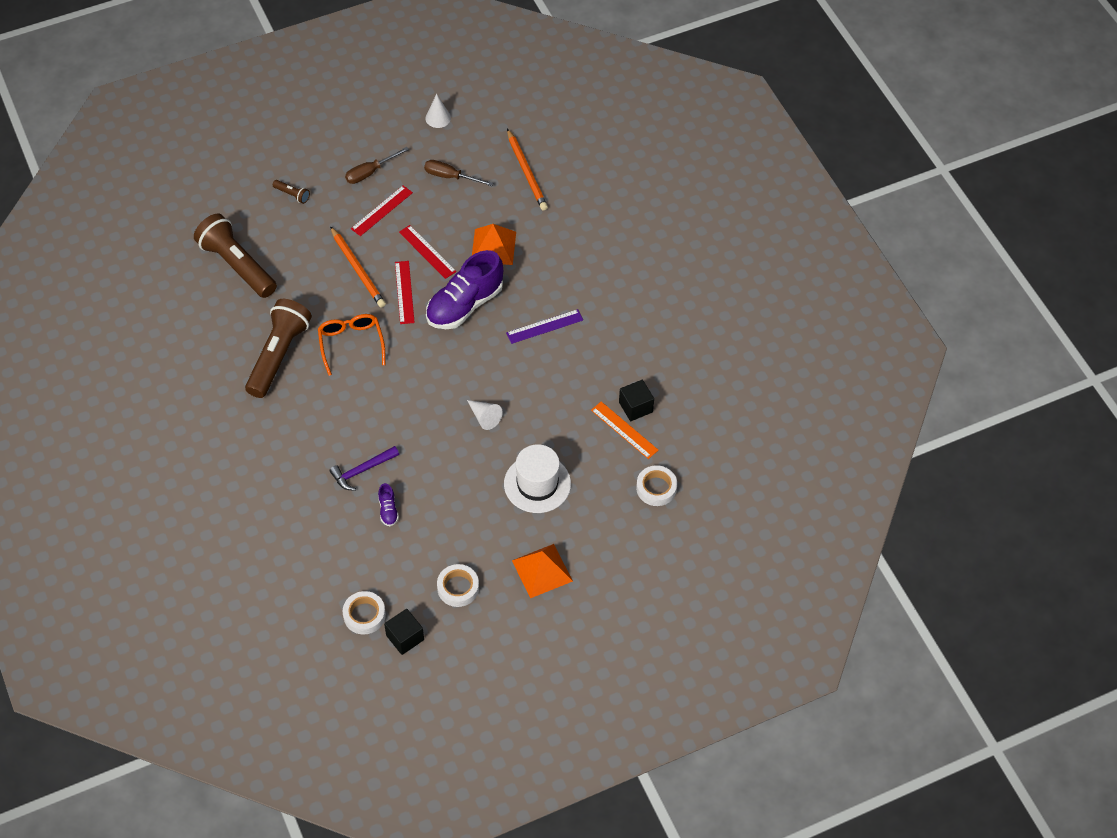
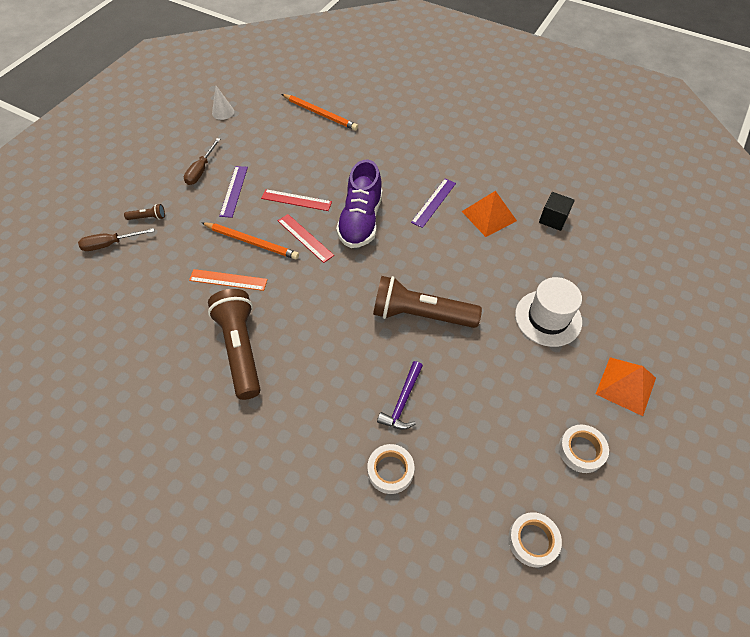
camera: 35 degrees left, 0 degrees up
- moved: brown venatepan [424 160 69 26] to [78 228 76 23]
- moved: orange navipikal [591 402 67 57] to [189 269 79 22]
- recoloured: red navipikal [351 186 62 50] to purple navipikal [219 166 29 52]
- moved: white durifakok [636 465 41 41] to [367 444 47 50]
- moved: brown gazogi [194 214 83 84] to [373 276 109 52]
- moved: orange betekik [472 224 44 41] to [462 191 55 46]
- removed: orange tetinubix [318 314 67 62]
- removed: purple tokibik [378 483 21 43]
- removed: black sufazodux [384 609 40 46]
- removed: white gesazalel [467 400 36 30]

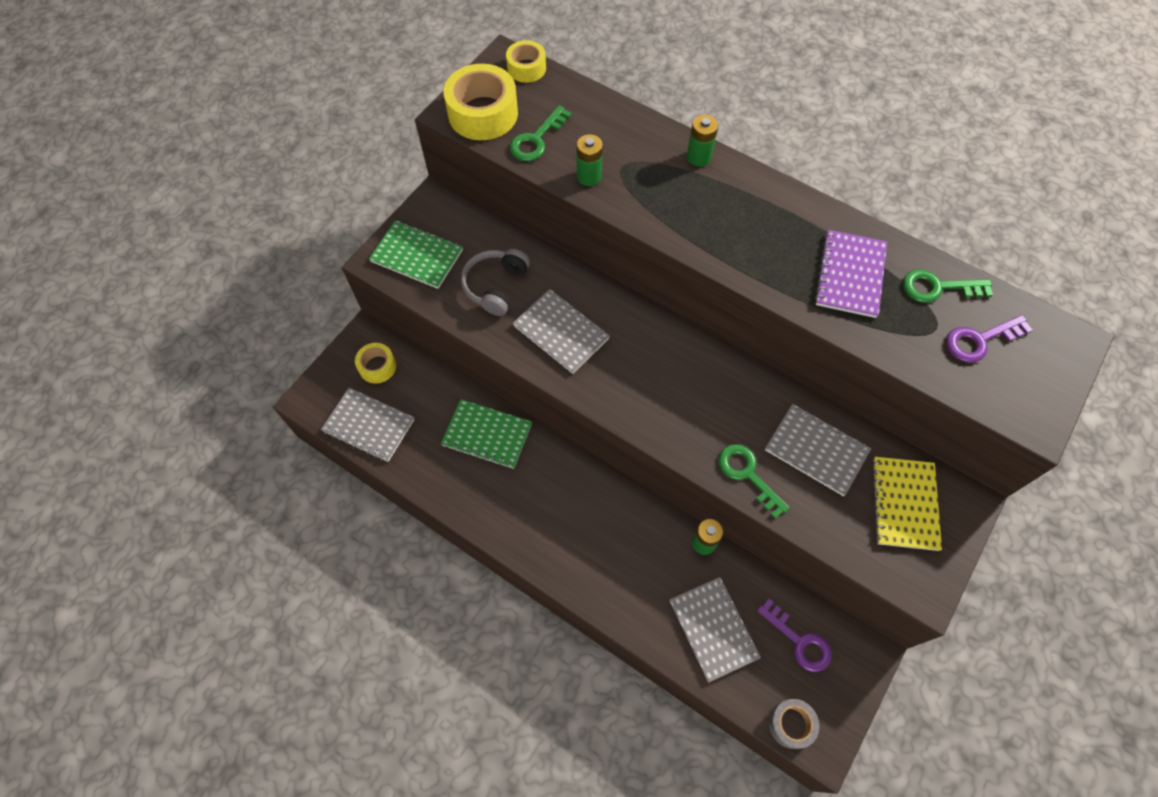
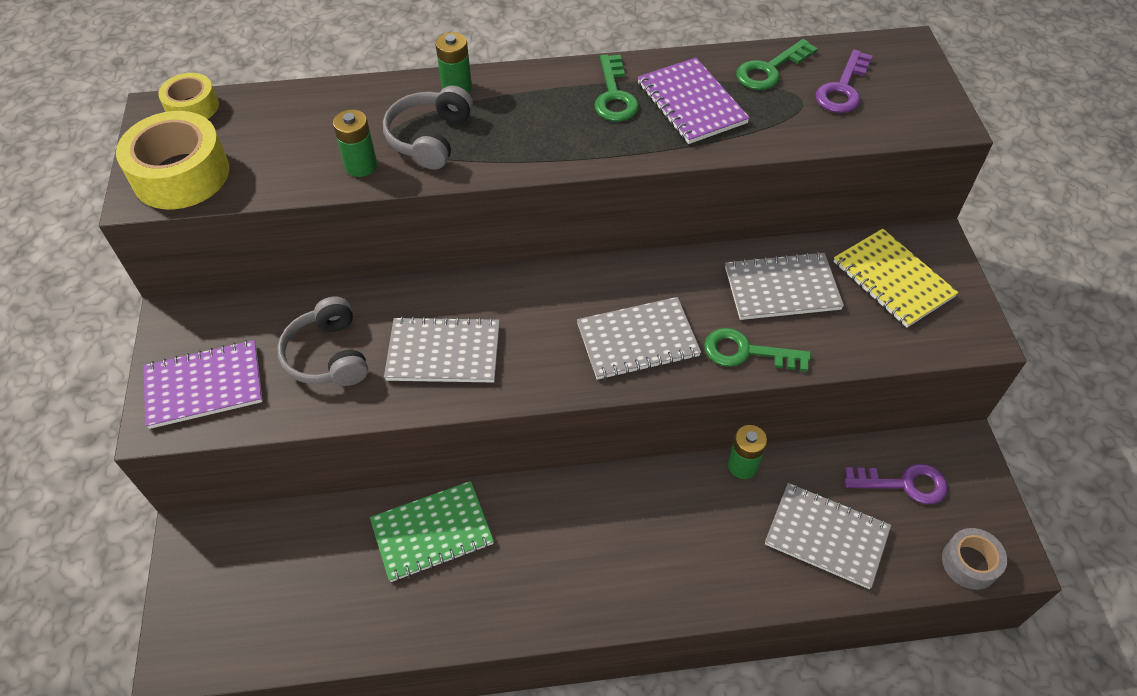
camera: 40 degrees left, 10 degrees down
- recoloured: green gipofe [369 220 94 69] to purple gipofe [144 340 119 89]
- added: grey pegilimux [383 86 90 84]
- moved: grey gipofe [321 388 93 74] to [577 297 124 83]
- moved: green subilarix [510 105 62 56] to [594 55 45 67]
- removed: yellow durifakok [355 343 41 41]

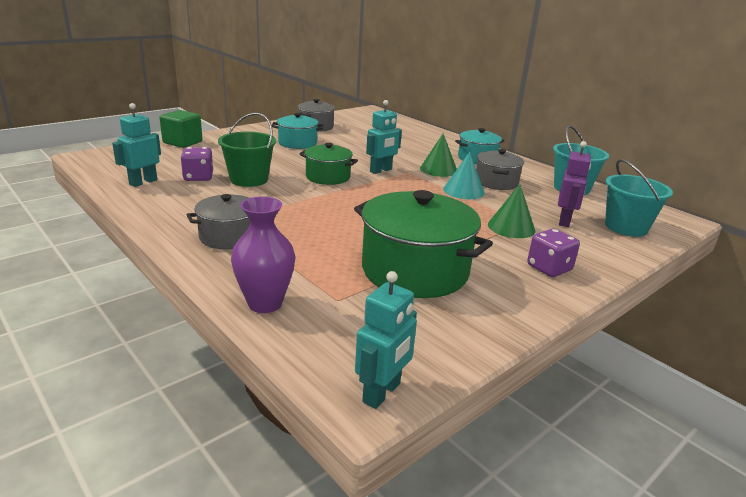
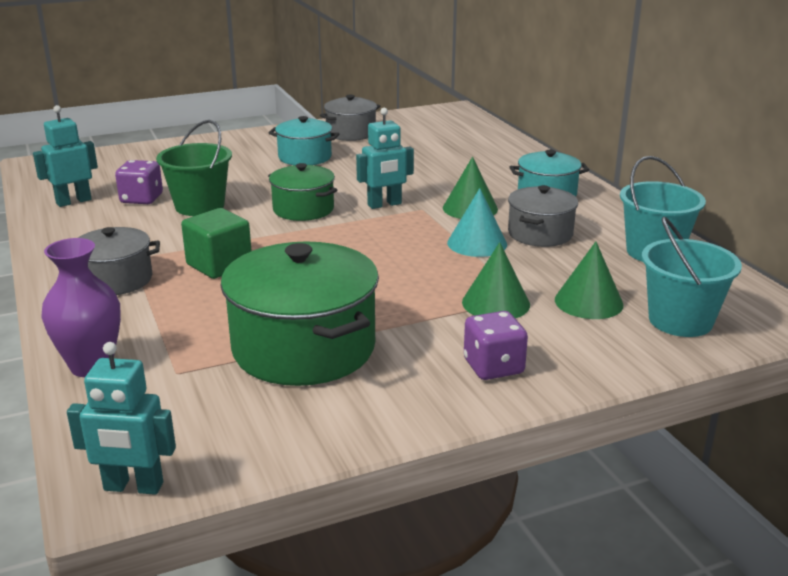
camera: 20 degrees right, 0 degrees up
- turned: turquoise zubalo [355 271 62 138] = [67 342 109 153] 45 degrees clockwise
- moved: green sufazodux [159 110 44 38] to [181 208 70 71]
- replaced: purple zubalo [558 141 33 86] to green gesazalel [555 242 69 77]

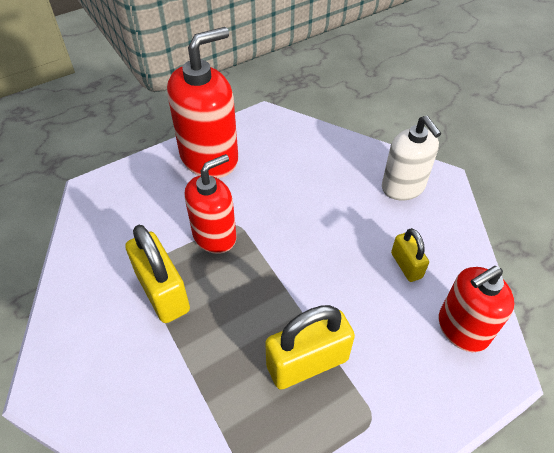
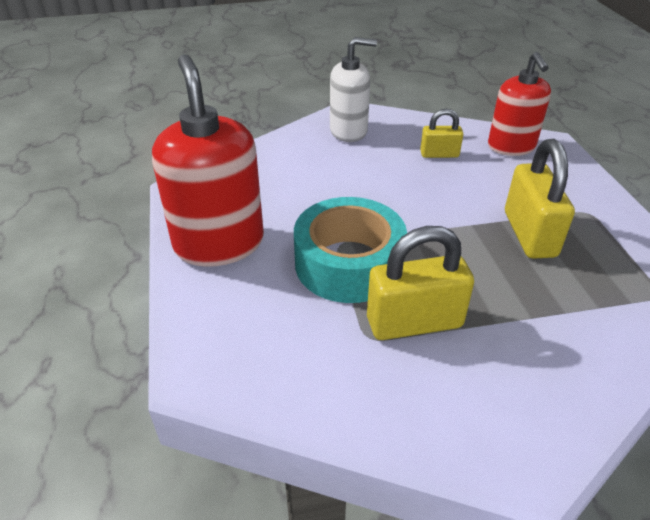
camera: 70 degrees left, 10 degrees down
- replaced: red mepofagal [184 154 52 100] to turquoise durifakok [294 197 113 106]

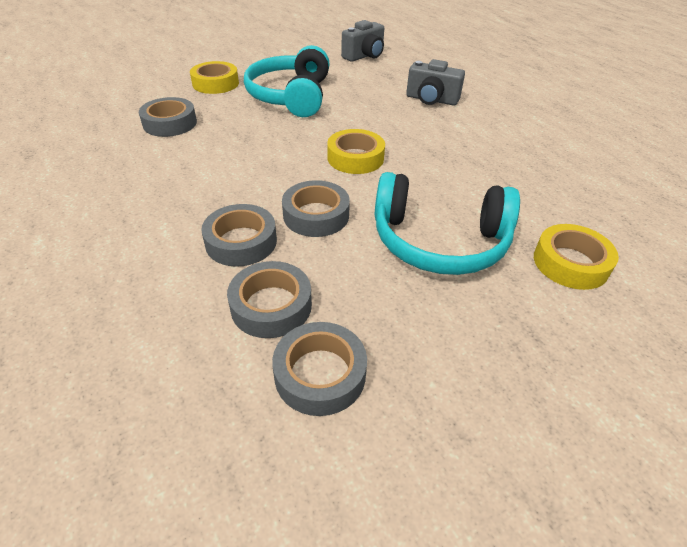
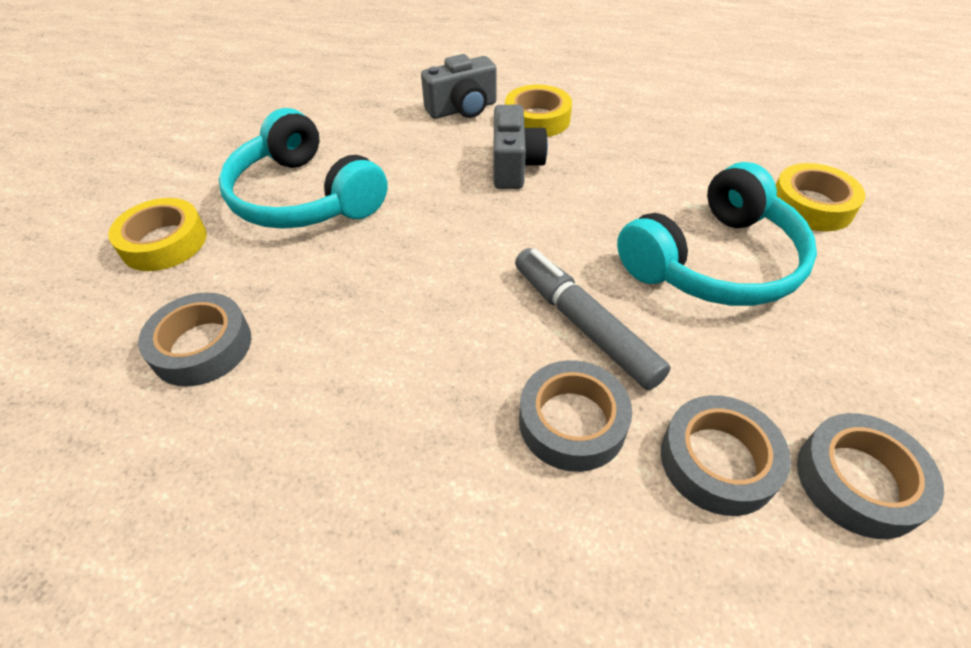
camera: 45 degrees left, 5 degrees up
- moved: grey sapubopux [341 20 43 42] to [493 105 55 84]
- moved: yellow durifakok [327 129 58 45] to [505 85 67 52]
- replaced: grey durifakok [282 180 68 57] to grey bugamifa [515 248 156 142]

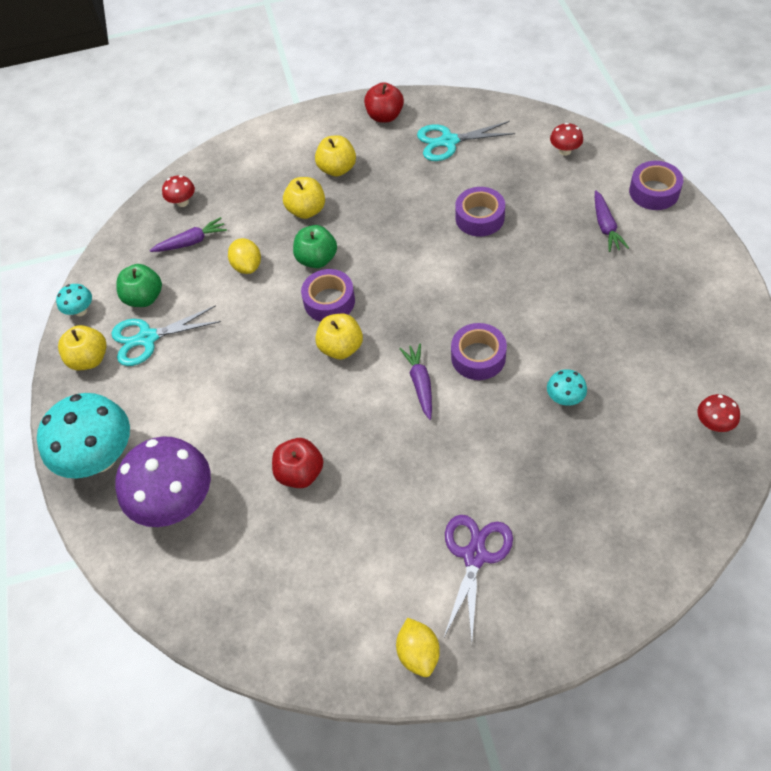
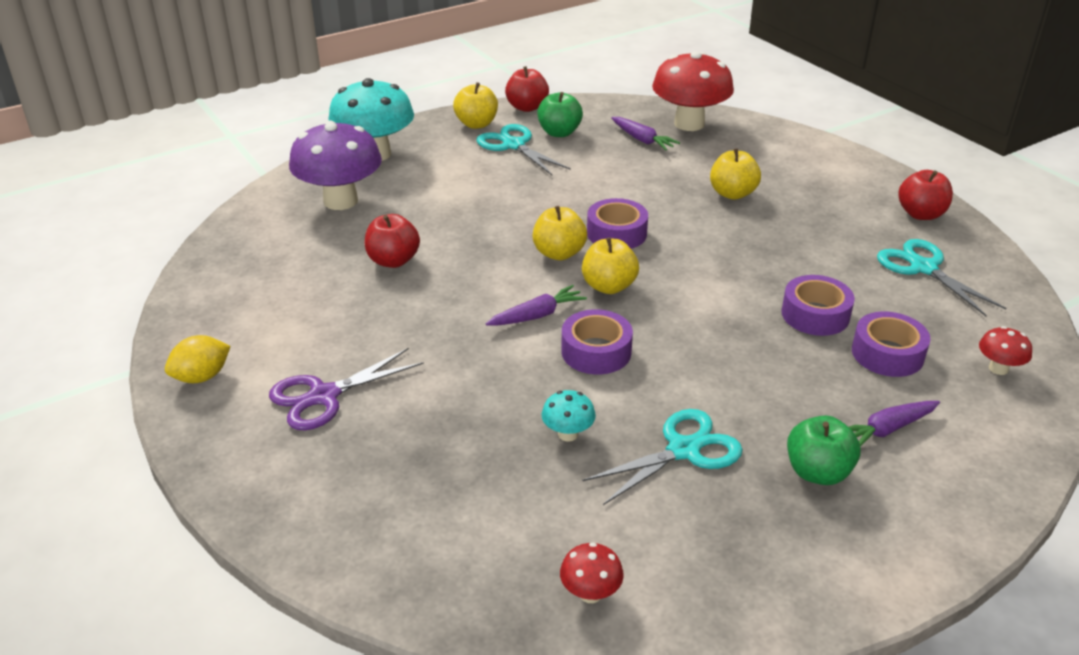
camera: 65 degrees right, 20 degrees down
- turned: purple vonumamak [444 515 69 126] = [269 348 155 82] 150 degrees clockwise
- replaced: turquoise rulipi [56 284 36 32] to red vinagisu [505 66 44 46]
- moved: yellow vinagisu [315 135 41 42] to [582 237 57 57]
- added: turquoise vonumamak [582 409 161 96]
- resized: red rulipi [162 175 33 32] = [652 51 82 80] x2.25
- moved: green vinagisu [293 225 44 43] to [787 416 74 69]
- moved: purple durifakok [629 161 54 49] to [852 311 78 66]
- removed: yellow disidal [228 238 33 36]

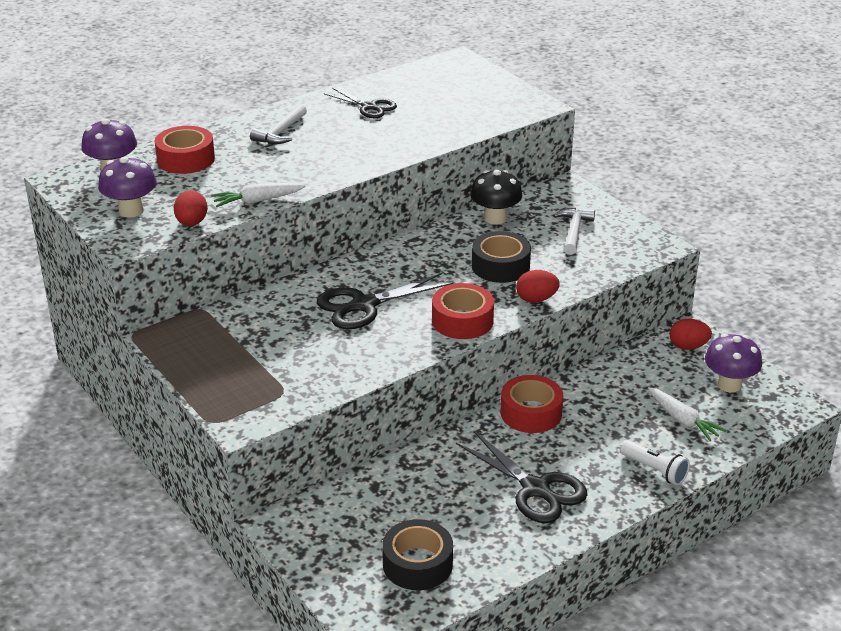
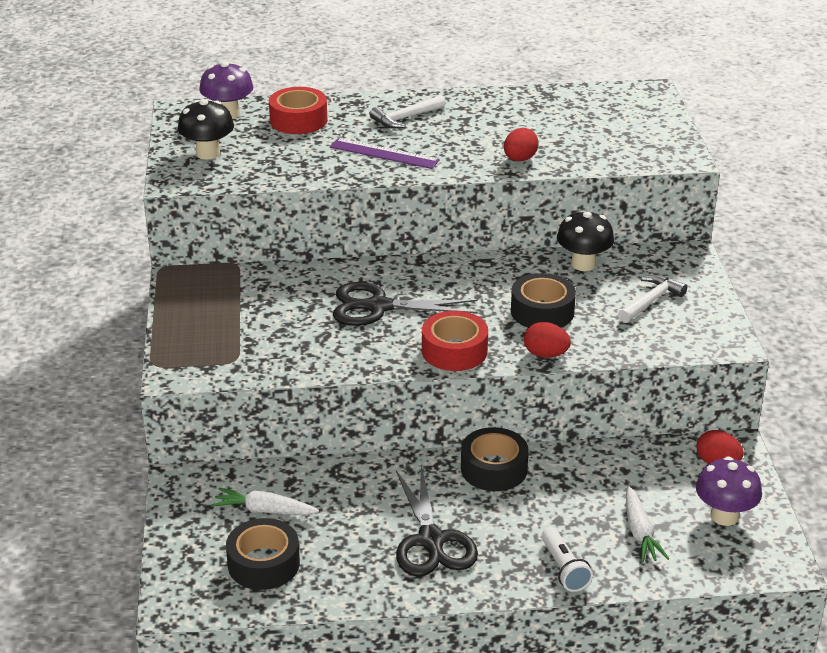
camera: 30 degrees right, 0 degrees up
- recoloured: purple rulipi [98 156 59 62] to black rulipi [178 99 56 61]
- moved: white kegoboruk [211 183 95 24] to [212 488 107 27]
- added: purple navipikal [330 138 110 31]
- recoloured: red durifakok [501 375 62 58] to black durifakok [461 427 68 64]
- moved: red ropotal [174 190 34 36] to [504 128 35 33]
- removed: black vonumamak [323 88 74 30]

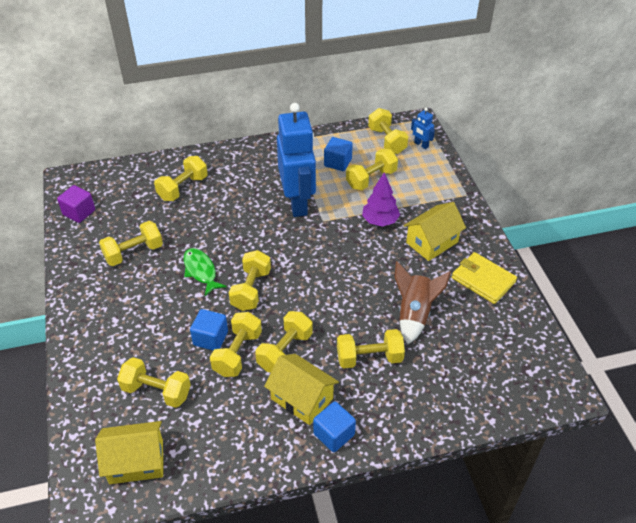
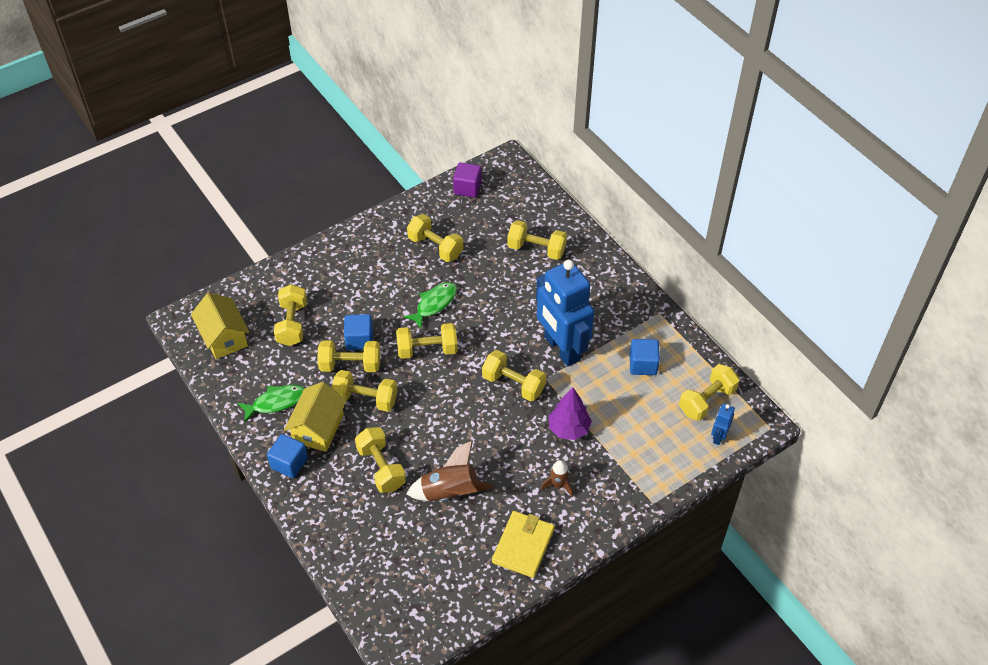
camera: 70 degrees right, 5 degrees up
- added: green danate [238 385 66 38]
- moved: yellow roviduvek [346 149 52 41] to [482 350 64 51]
- turned: blue zubalo [277 103 39 114] = [536 260 58 107] 90 degrees clockwise
- replaced: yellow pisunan [403 202 63 59] to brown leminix [541 460 32 37]

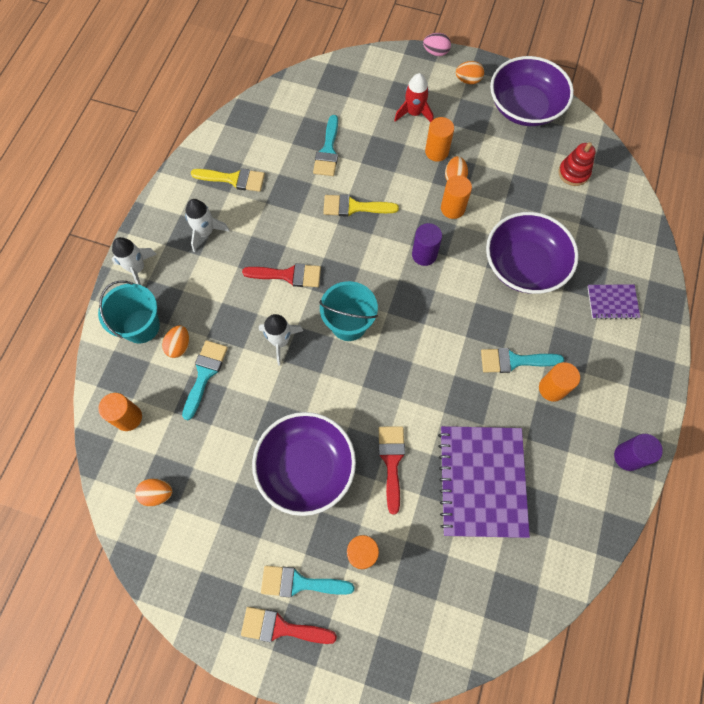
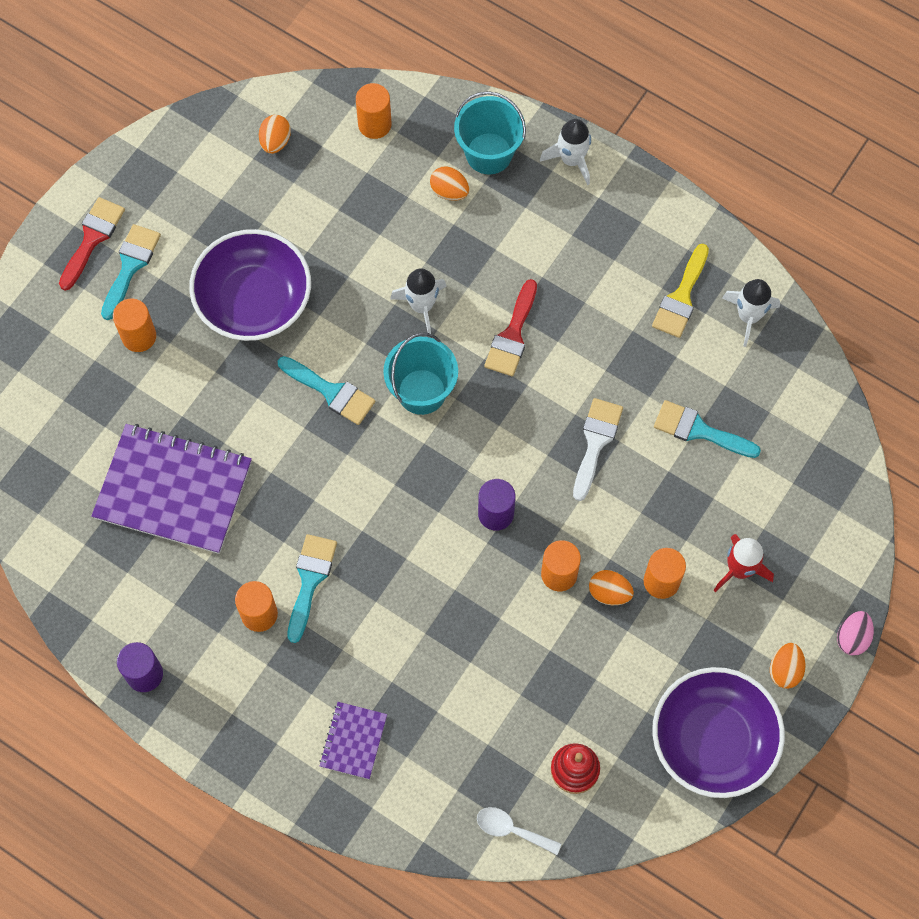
camera: 105 degrees right, 0 degrees up
- moved: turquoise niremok [182 340 46 80] to [278 356 98 69]
- added: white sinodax [477 807 84 48]
- recoloured: yellow niremok [323 194 76 23] to white niremok [573 398 50 103]
- moved: white leminix [185 199 45 53] to [722 279 58 68]
- removed: red niremok [378 426 27 88]
- removed: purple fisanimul [486 212 93 82]

